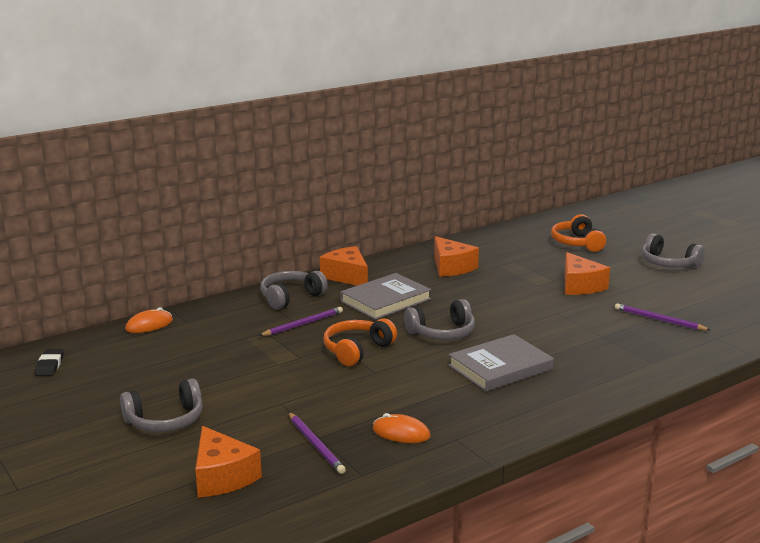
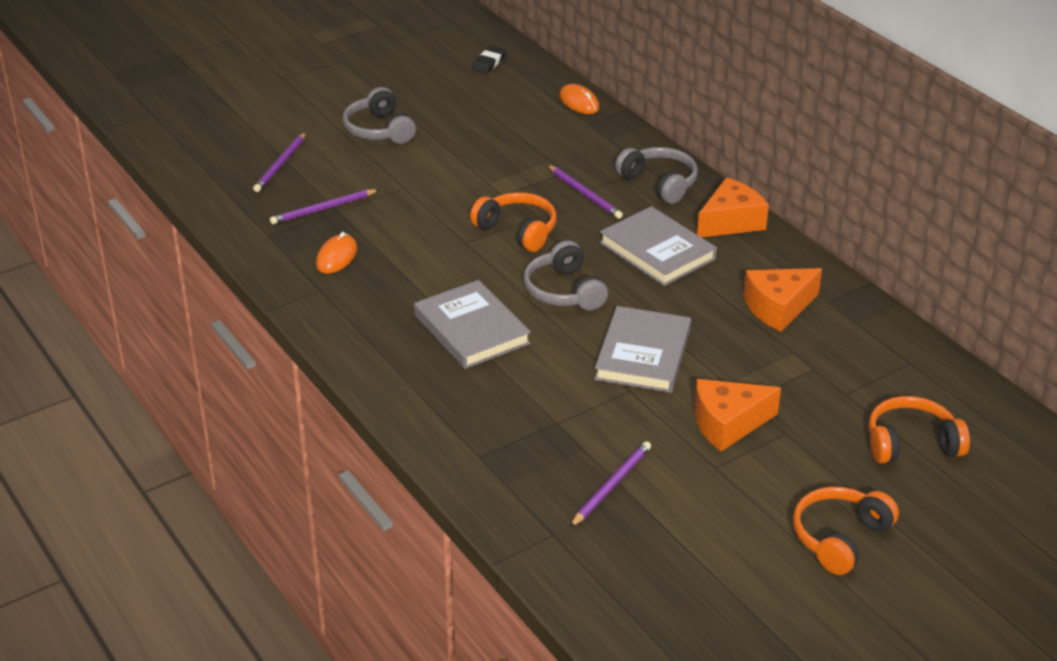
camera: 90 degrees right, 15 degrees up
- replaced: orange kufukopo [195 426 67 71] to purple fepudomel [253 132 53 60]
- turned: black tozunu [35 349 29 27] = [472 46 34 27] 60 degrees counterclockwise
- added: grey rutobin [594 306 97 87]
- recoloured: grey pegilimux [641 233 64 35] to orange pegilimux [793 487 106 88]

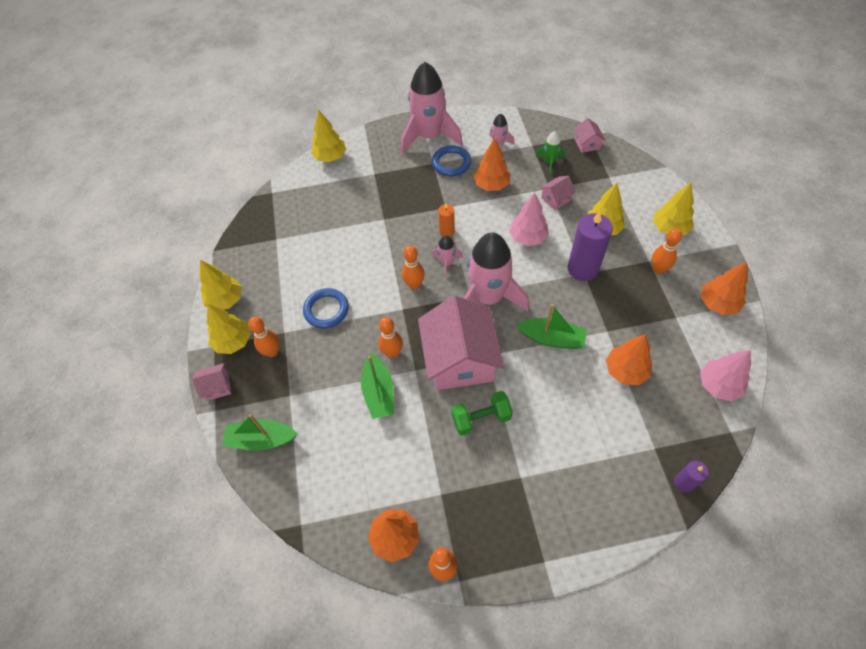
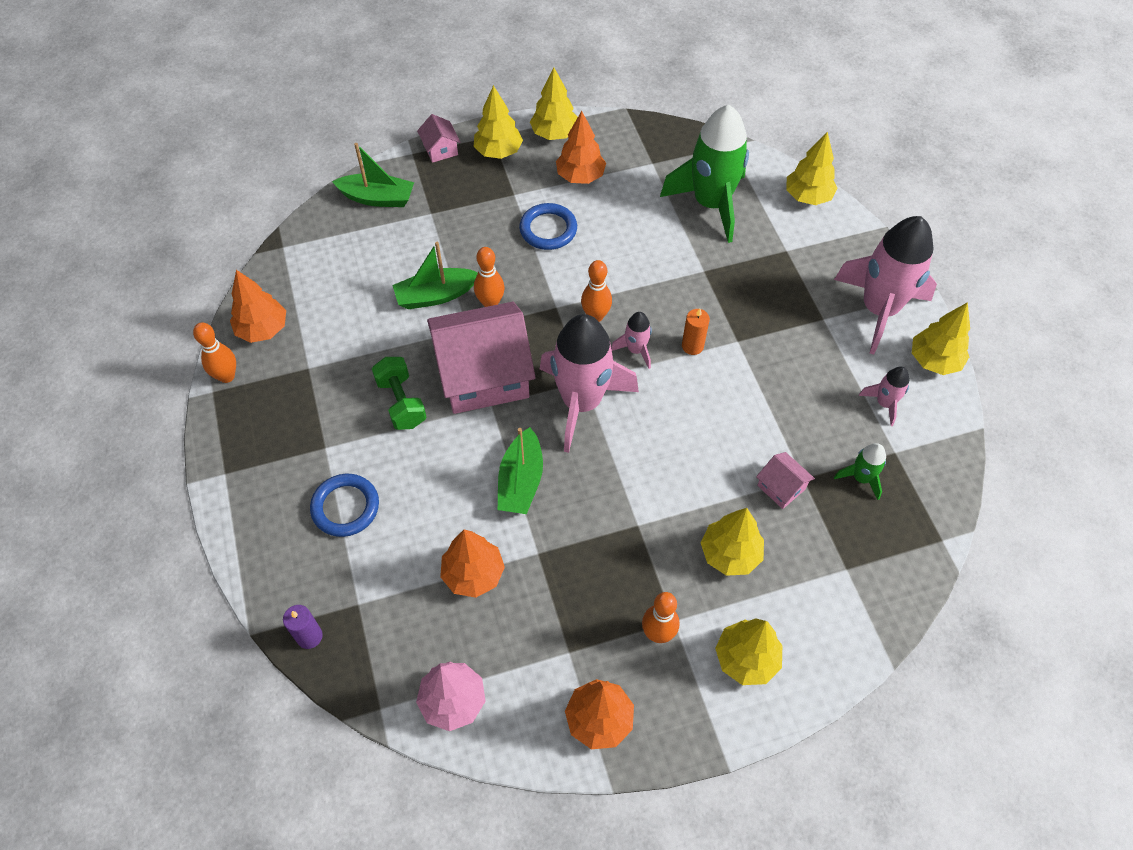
camera: 80 degrees right, 0 degrees up
- moved: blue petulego [432 145 39 31] to [310 474 69 63]
- turned: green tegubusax [222 414 75 37] = [332 143 82 64] 105 degrees clockwise
- moved: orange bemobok [474 138 37 53] to [556 111 50 73]
- added: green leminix [660 105 89 138]
- added: yellow bemobok [912 302 58 73]
- removed: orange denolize [248 316 32 41]
- removed: pink bemobok [509 193 40 53]
- removed: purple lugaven [568 211 45 70]
- removed: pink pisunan [574 118 31 35]

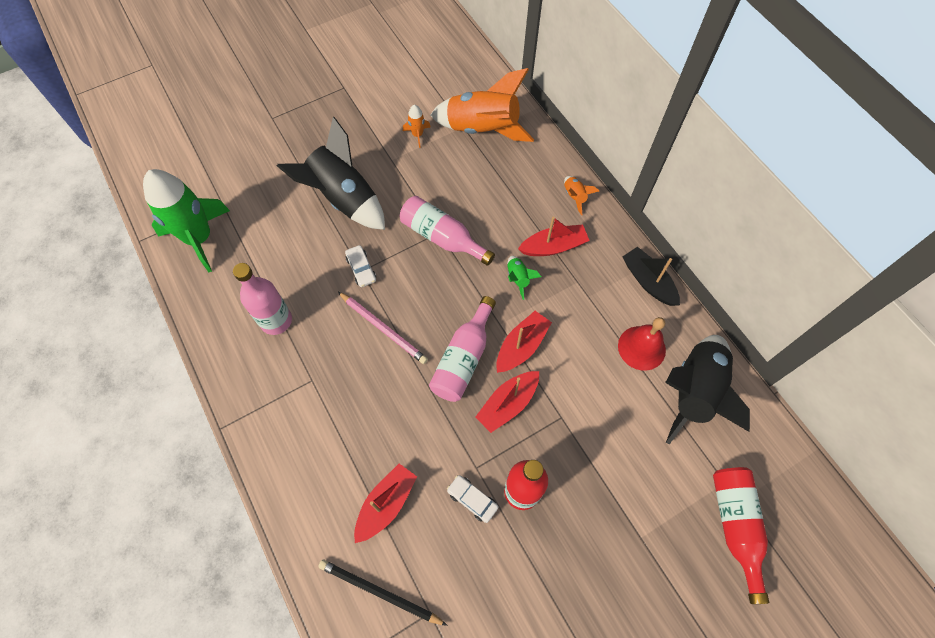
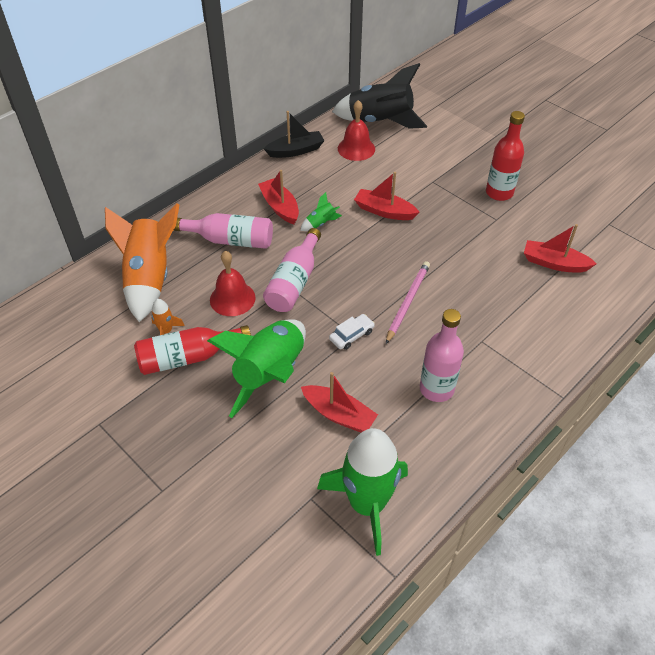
camera: 105 degrees left, 15 degrees down
- moved: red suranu [713 467 56 137] to [134 325 117 50]
- moved: pink suranu [429 296 67 106] to [174 213 99 36]
- recoloured: black leminix [277 117 108 113] to green leminix [207 319 99 99]
- added: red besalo [210 251 46 65]
- turned: black tegubusax [622 247 58 59] = [264 111 61 47] 150 degrees counterclockwise
- moved: red tegubusax [475 371 64 62] to [301 372 77 61]
- removed: black fepudomel [318 559 130 67]
- removed: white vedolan [447 475 52 48]
- removed: orange leminix [564 176 35 39]

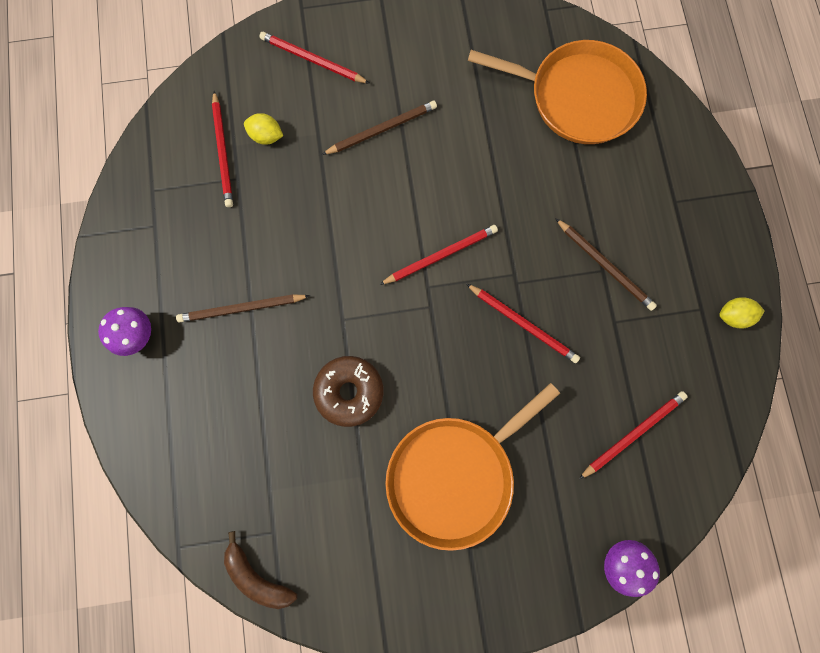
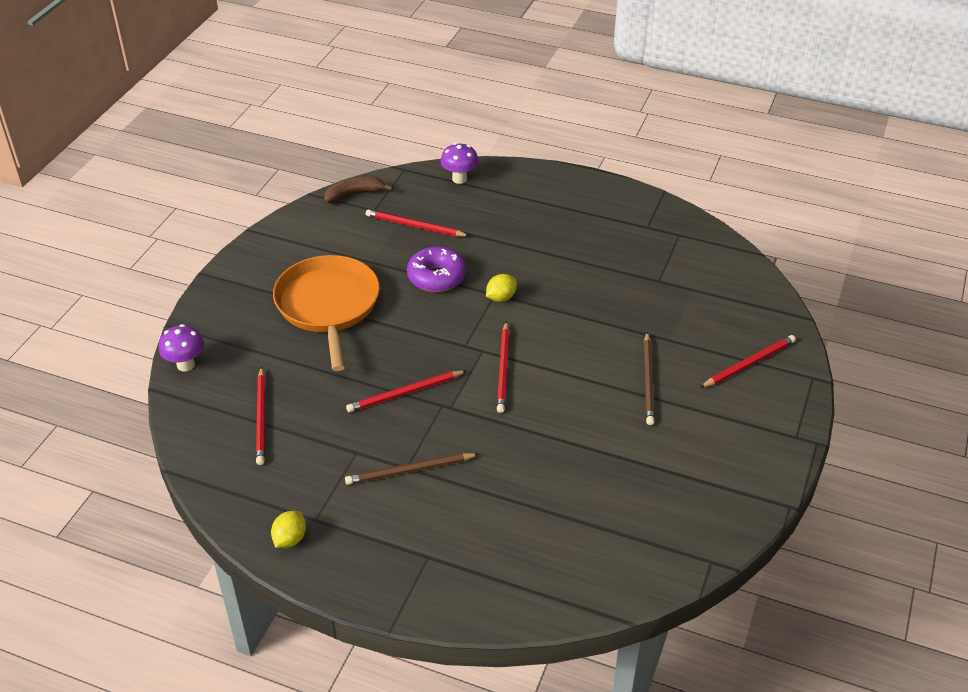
camera: 120 degrees right, 35 degrees down
- moved: red fepudomel [212 91 21 116] to [366 209 103 28]
- recoloured: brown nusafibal [313 356 71 71] to purple nusafibal [407 247 59 45]
- moved: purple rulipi [98 307 53 49] to [440 143 38 41]
- moved: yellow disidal [244 113 39 32] to [486 274 31 28]
- removed: brown fepudomel [176 294 134 29]
- removed: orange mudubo [468 40 179 104]

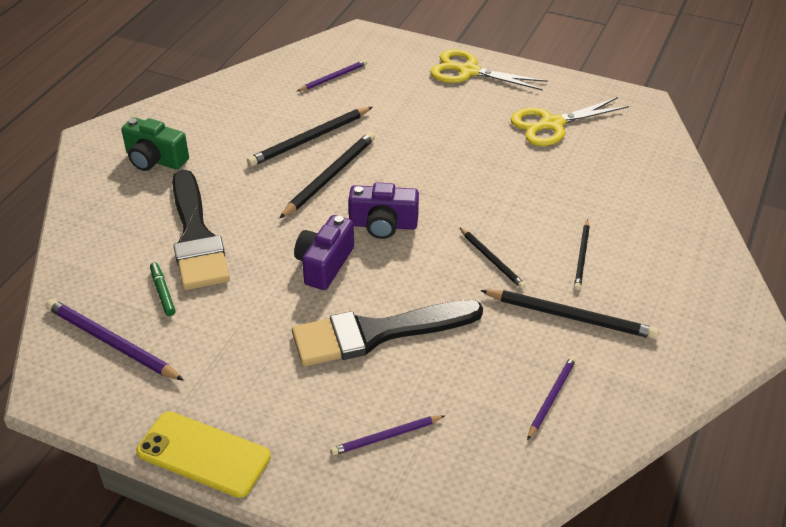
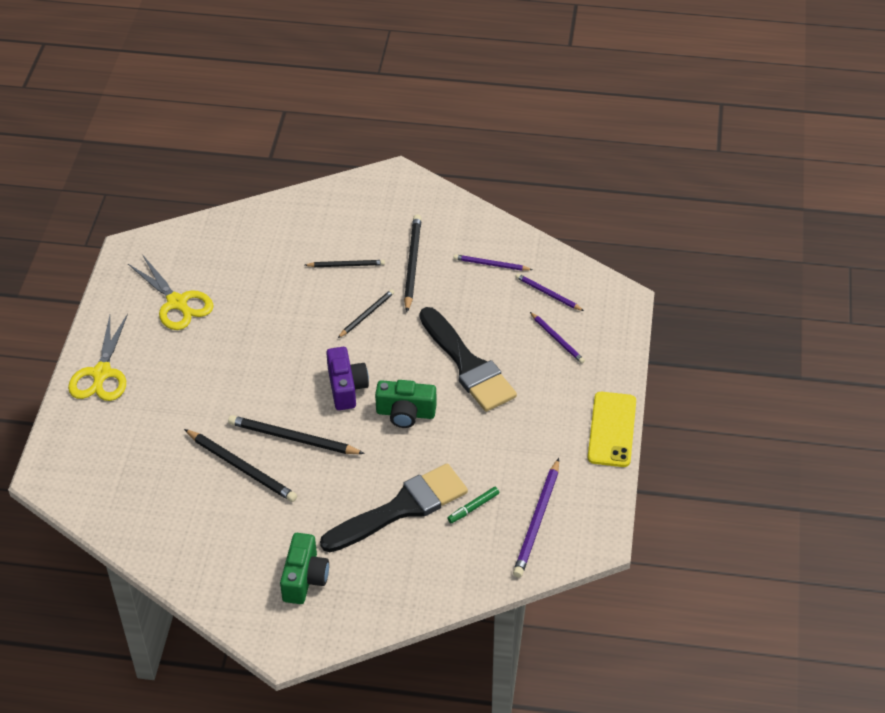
camera: 105 degrees left, 5 degrees up
- recoloured: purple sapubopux [294 215 60 75] to green sapubopux [375 380 62 48]
- moved: purple fepudomel [297 60 70 31] to [515 273 69 38]

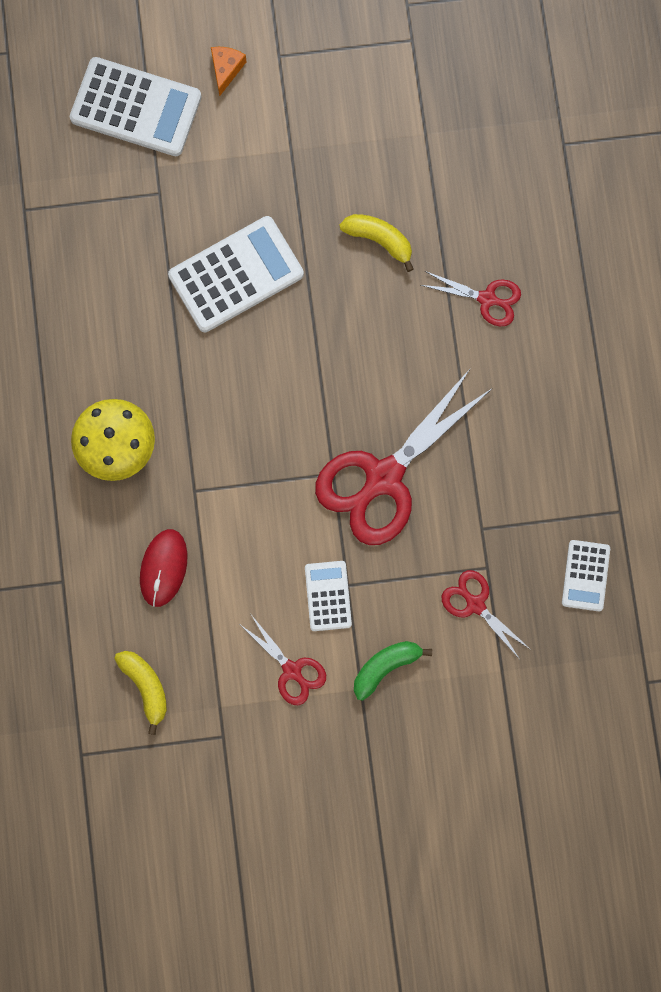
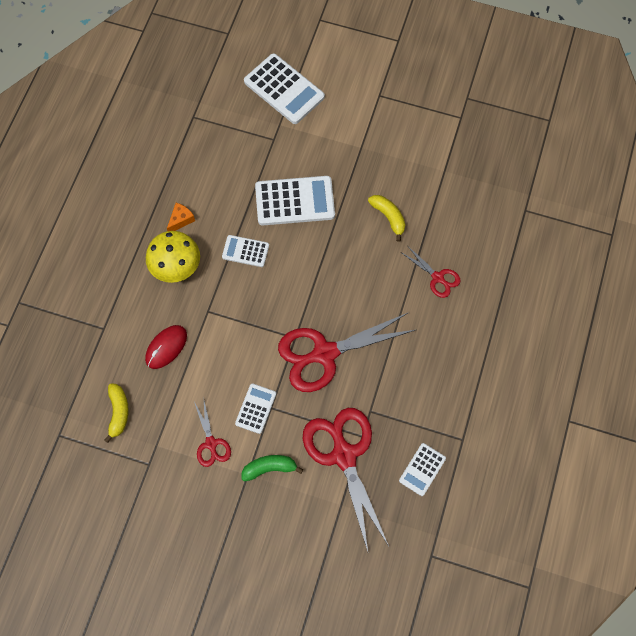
camera: 25 degrees right, 10 degrees down
- moved: orange kufukopo [211 47 35 49] to [167 203 28 28]
- added: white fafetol [222 235 47 32]
- resized: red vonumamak [442 570 88 88] = [303 408 86 143] x2.03

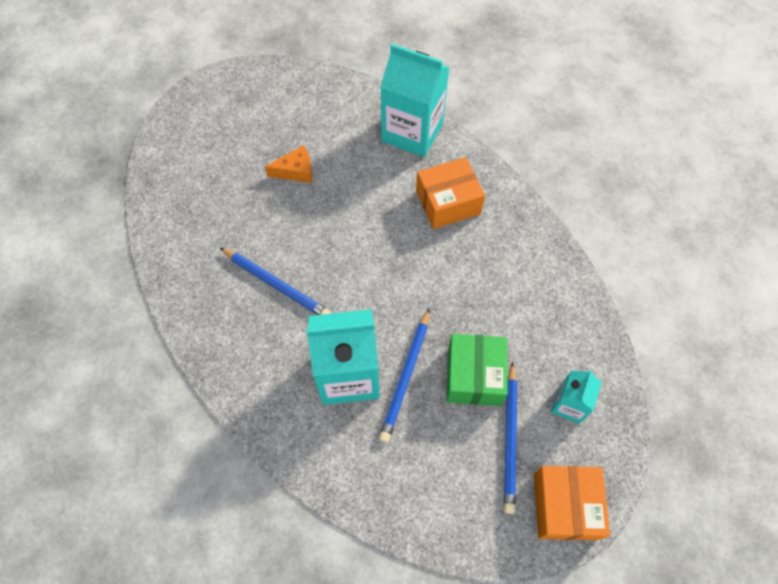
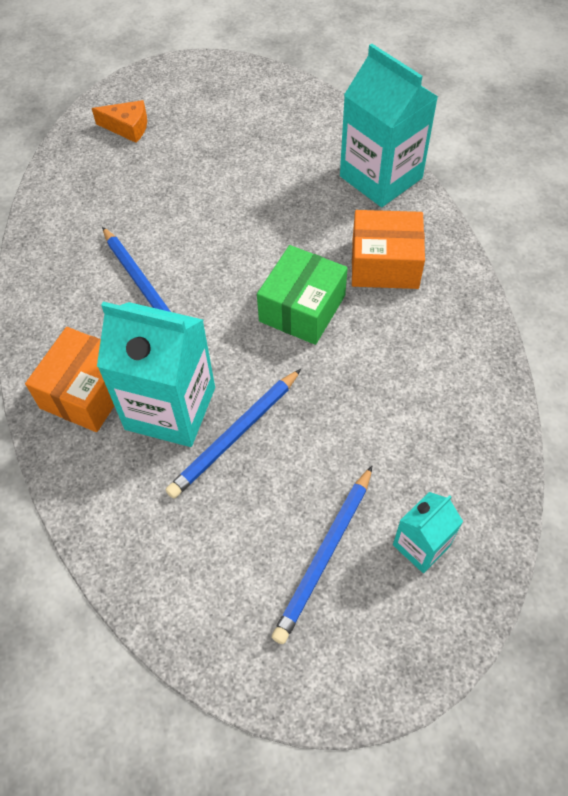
camera: 25 degrees right, 5 degrees down
- moved: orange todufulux [534 466 76 74] to [25 327 89 105]
- moved: orange kufukopo [265 145 47 38] to [92 100 55 43]
- moved: green todufulux [447 334 61 72] to [257 245 91 100]

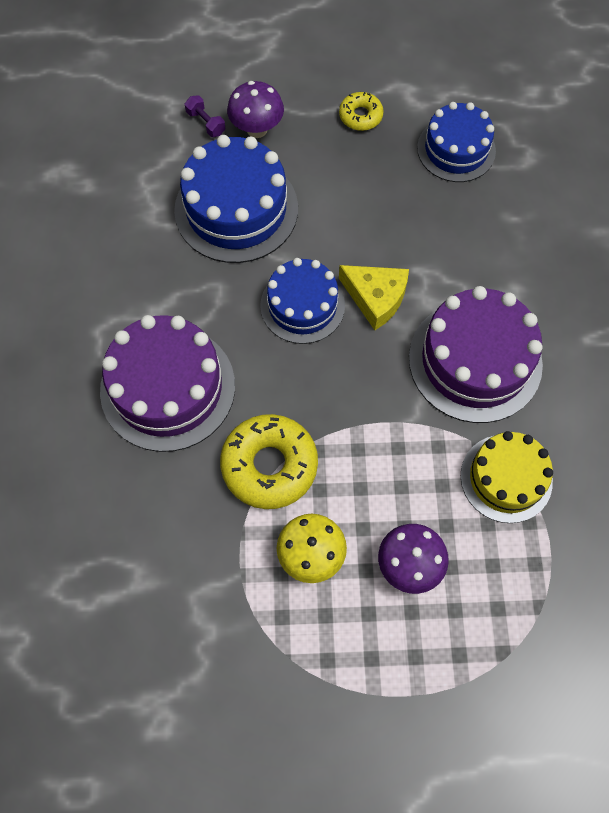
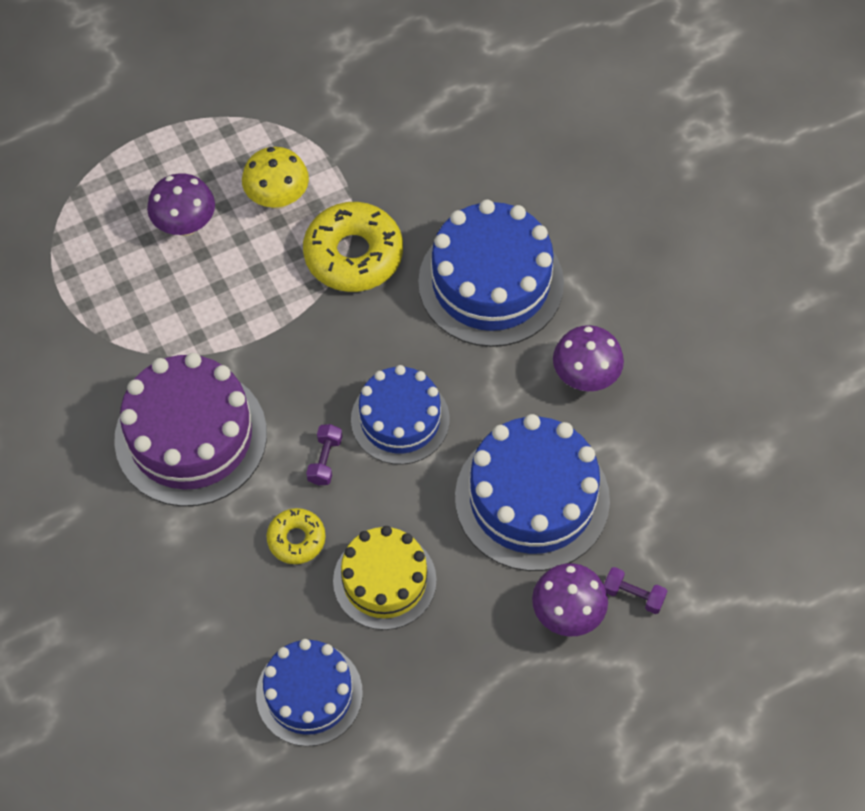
camera: 155 degrees right, 5 degrees down
- moved: yellow nusafibal [339 92 45 39] to [266 508 60 56]
- replaced: yellow kufukopo [339 265 70 65] to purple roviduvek [306 424 36 61]
- moved: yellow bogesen [460 431 93 92] to [333 526 104 104]
- recoloured: purple bogesen [100 315 135 137] to blue bogesen [418 199 146 148]
- added: purple rulipi [553 325 71 66]

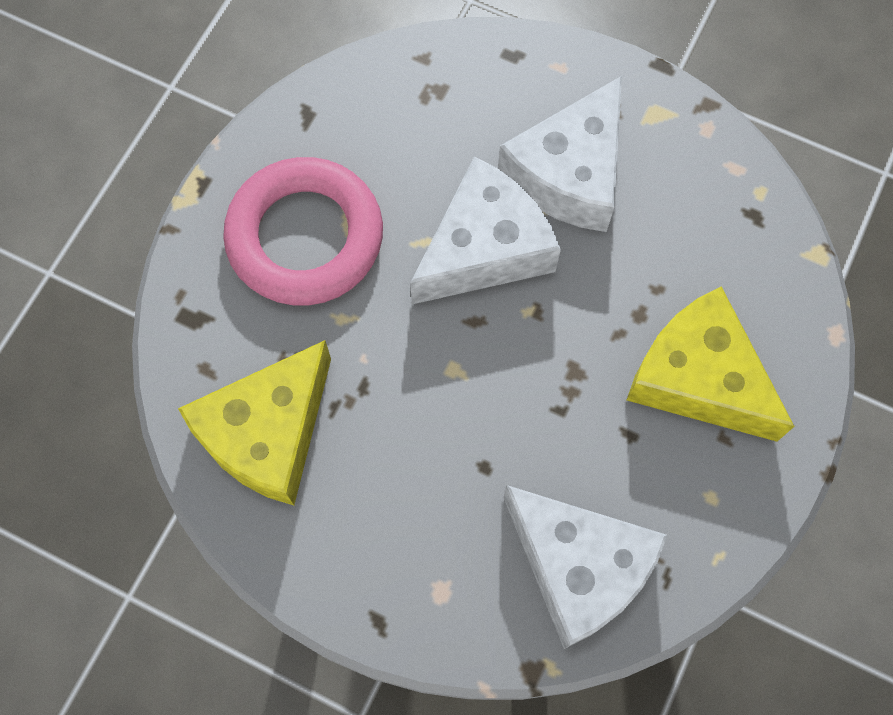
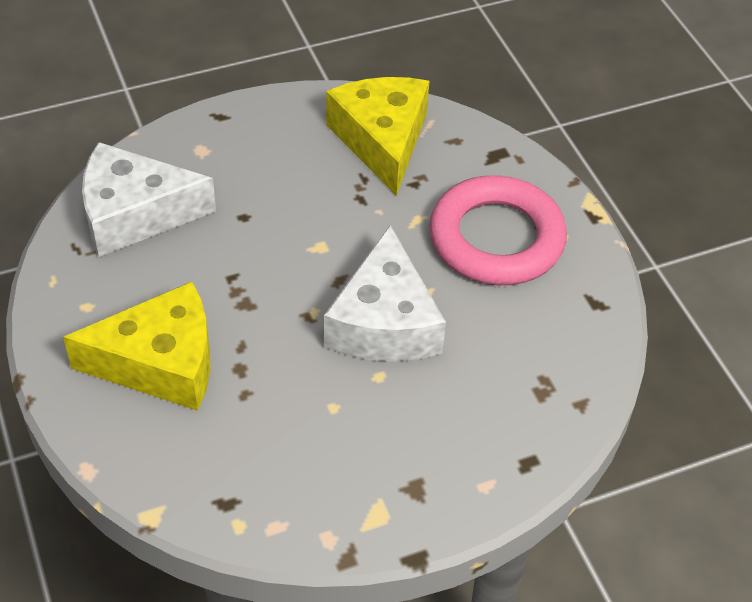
camera: 130 degrees right, 20 degrees down
- removed: white kufukopo [498 76 124 156]

